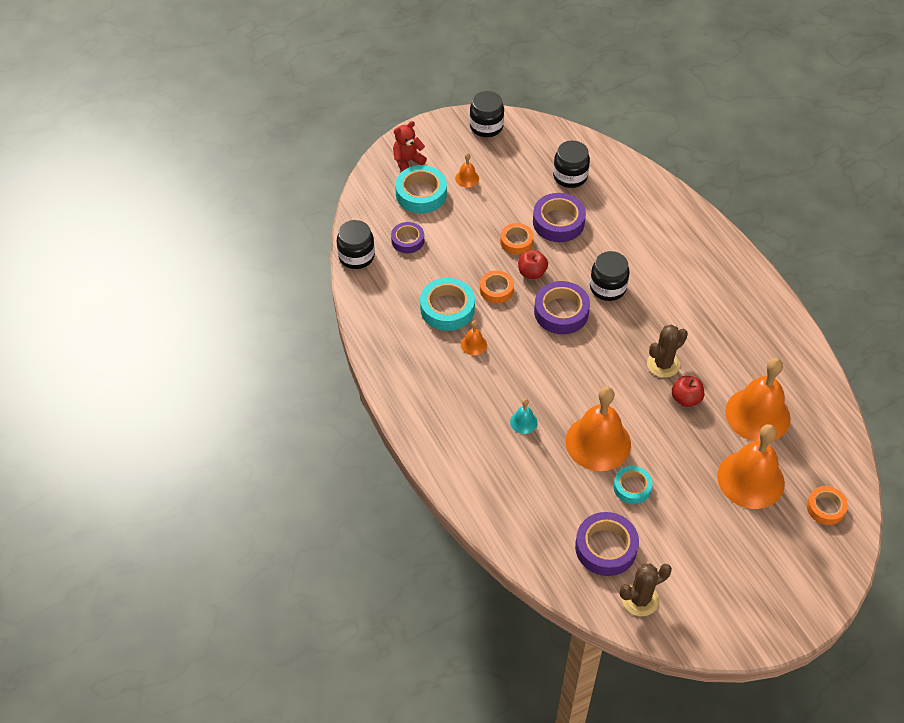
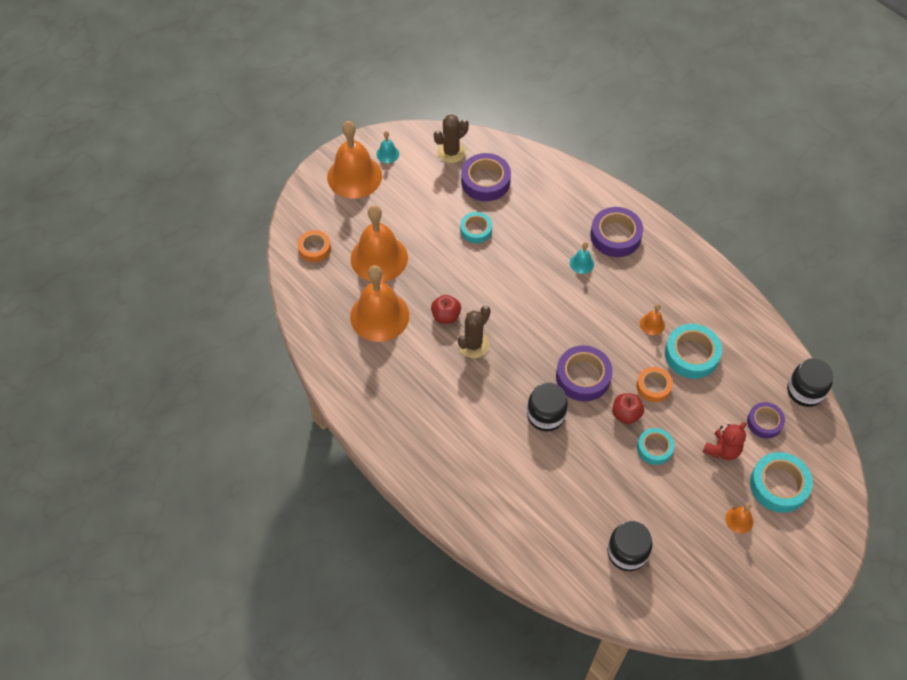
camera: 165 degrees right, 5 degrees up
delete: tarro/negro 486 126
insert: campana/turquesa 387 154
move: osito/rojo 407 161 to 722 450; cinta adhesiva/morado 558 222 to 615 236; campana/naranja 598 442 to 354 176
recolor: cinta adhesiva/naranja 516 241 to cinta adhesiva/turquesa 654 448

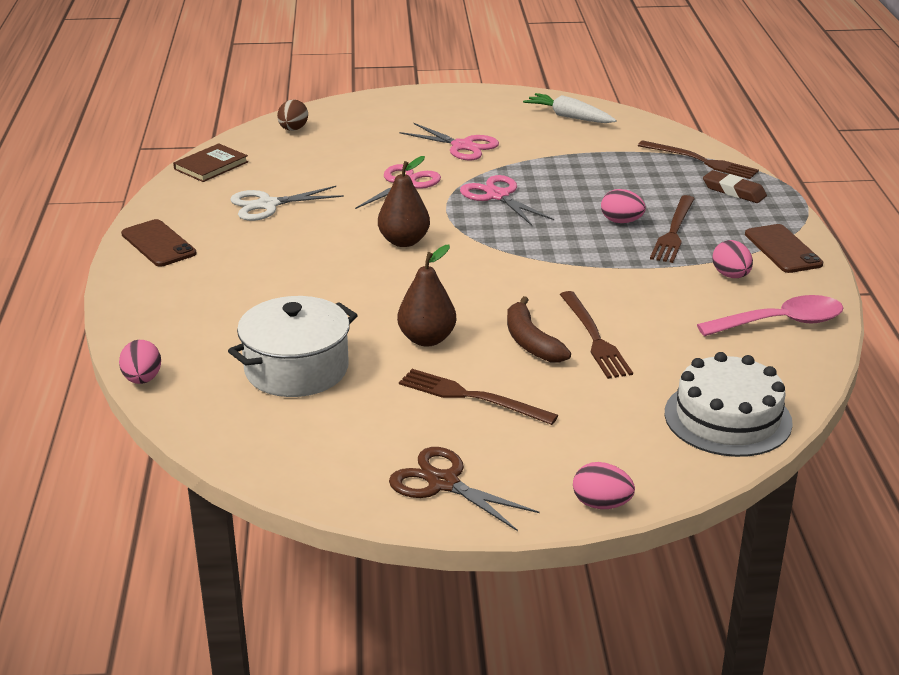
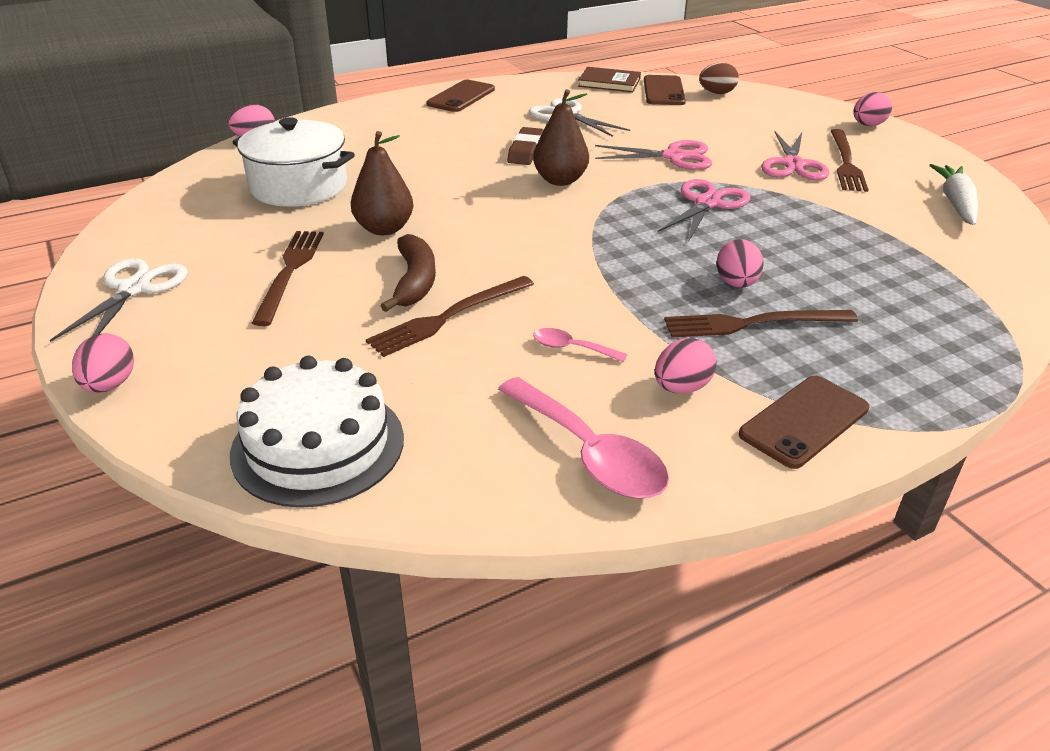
camera: 65 degrees right, 5 degrees up
insert: móvil/marrón 663 91; huevo/rosa 867 125; cuchara/rosa 572 348
move: tenedor/marrón 701 161 to 846 163; goma de borrar/marrón 734 191 to 525 151
recolor: tijeras/marrón 443 483 to tijeras/blanco 134 289
rotate: plátano/marrón 531 342 = 414 282 135 degrees clockwise

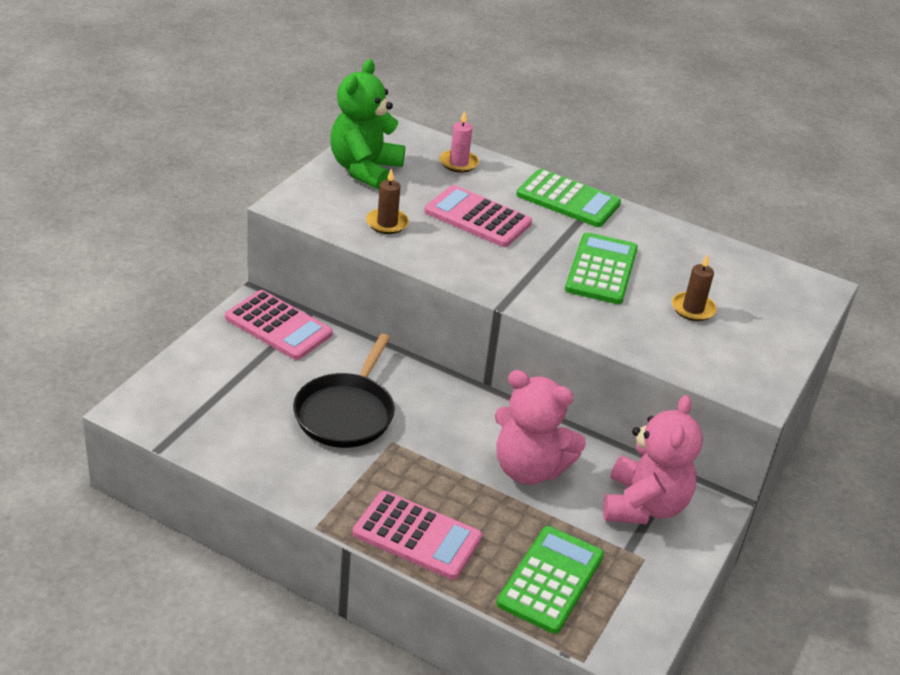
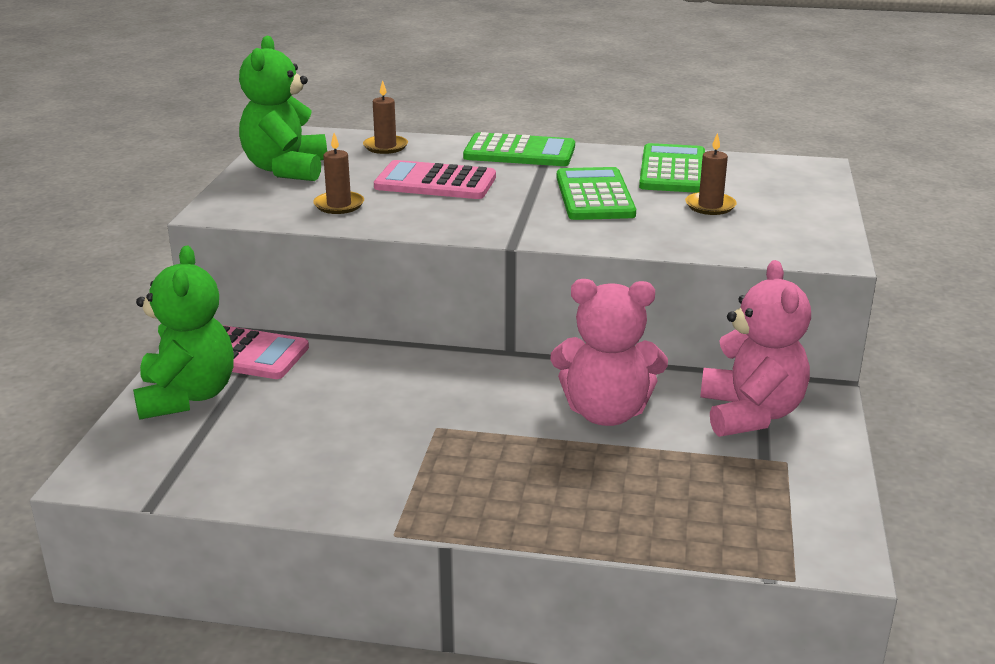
camera: 15 degrees left, 10 degrees down
delete: sartén/negro 346 413; calculadora/rosa 417 536
insert: osito/verde 187 397
move: calculadora/verde 550 580 to 672 170
recolor: vela/rosa 458 163 to vela/marrón 385 147

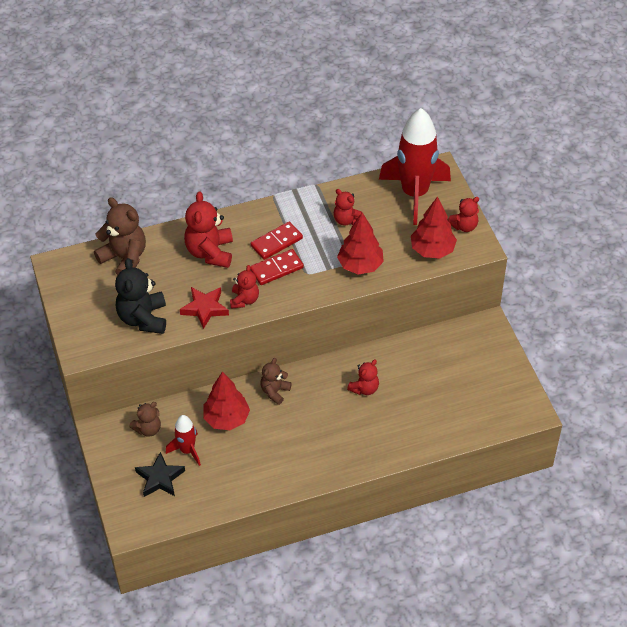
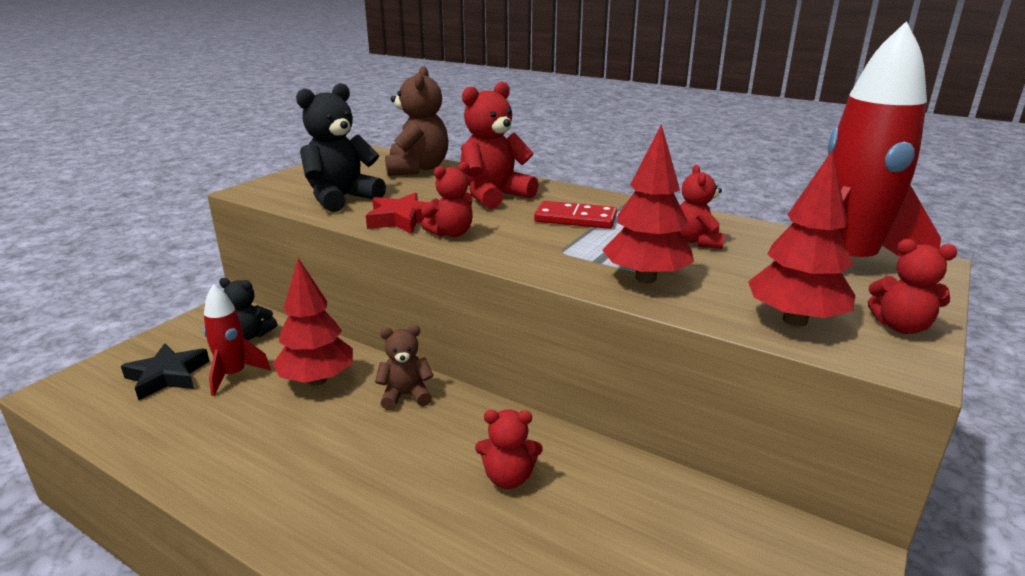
camera: 50 degrees right, 25 degrees down
delete: ficha de dominó/rojo 276 269
recolor: osito/marrón 148 429 to osito/negro 250 335

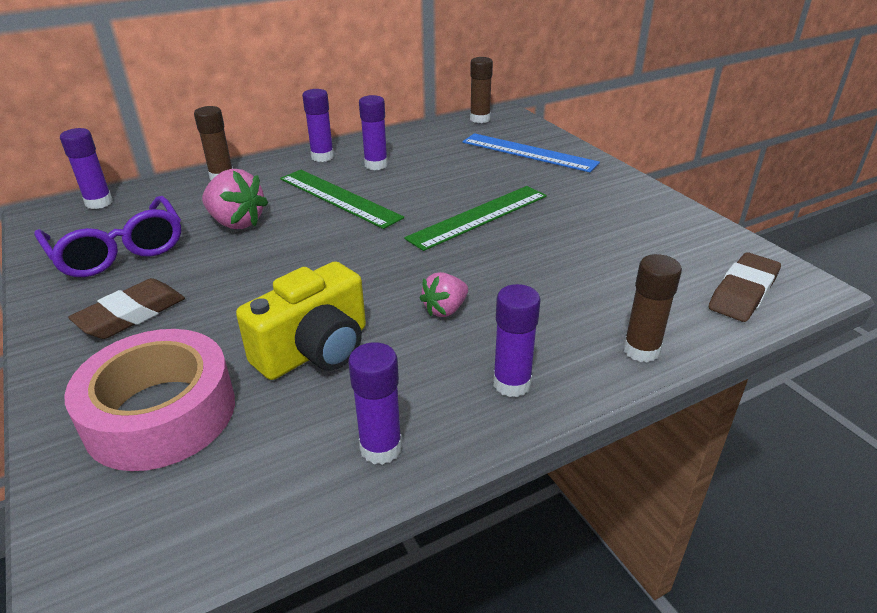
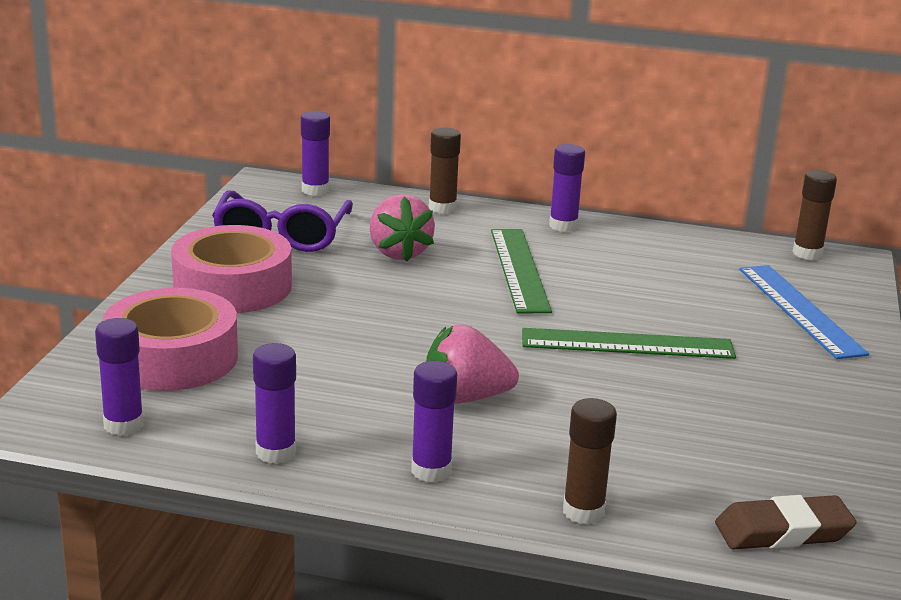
camera: 40 degrees right, 10 degrees down
delete: cámara/amarillo 315 350
move: barra de pegamento/morado 376 165 to 123 425
replace: goma de borrar/marrón 131 314 to cinta adhesiva/rosa 232 286
resize: fresa/rosa 445 310 = 465 398 x1.61

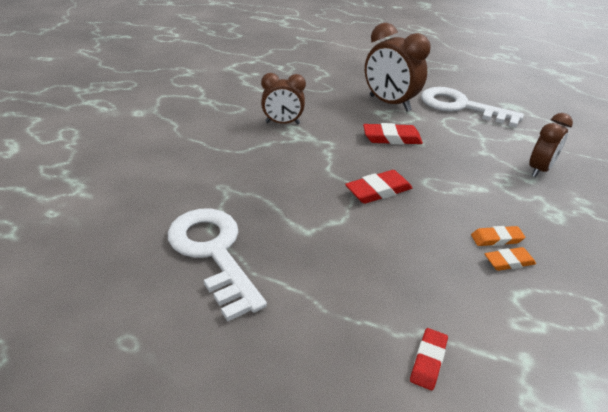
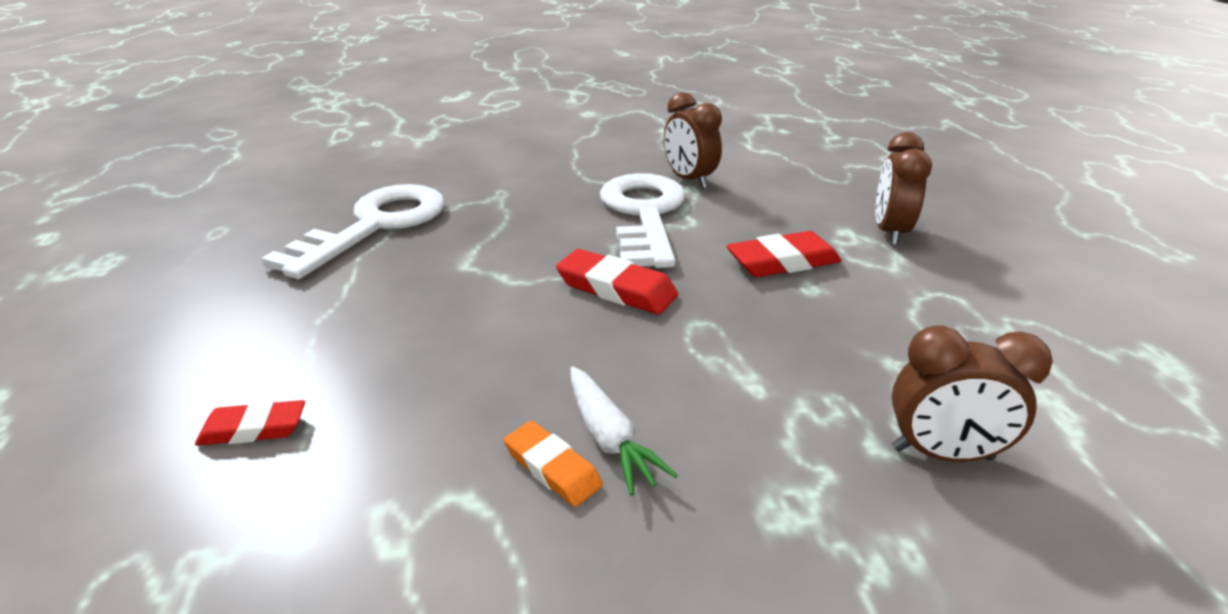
camera: 60 degrees right, 5 degrees down
move: llave/blanco 461 107 to 644 215
replace: goma de borrar/naranja 496 239 to zanahoria/blanco 609 438
rotate: goma de borrar/rojo 391 138 = 782 262 75 degrees counterclockwise
resize: despertador/marrón 389 103 = 889 232 x0.64

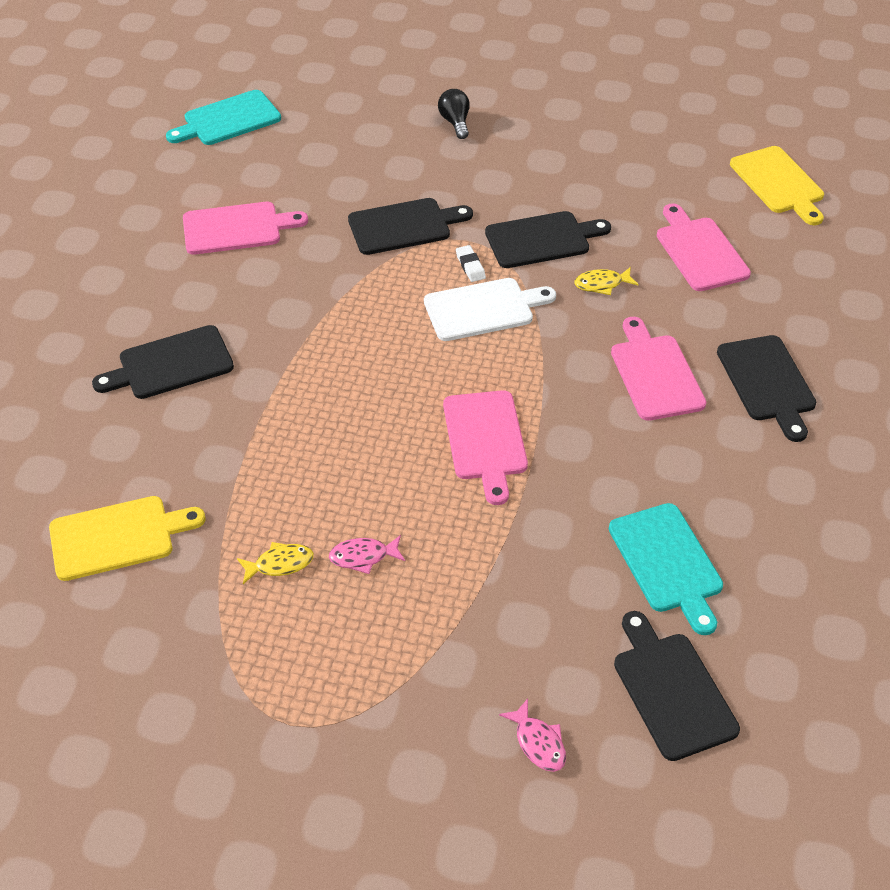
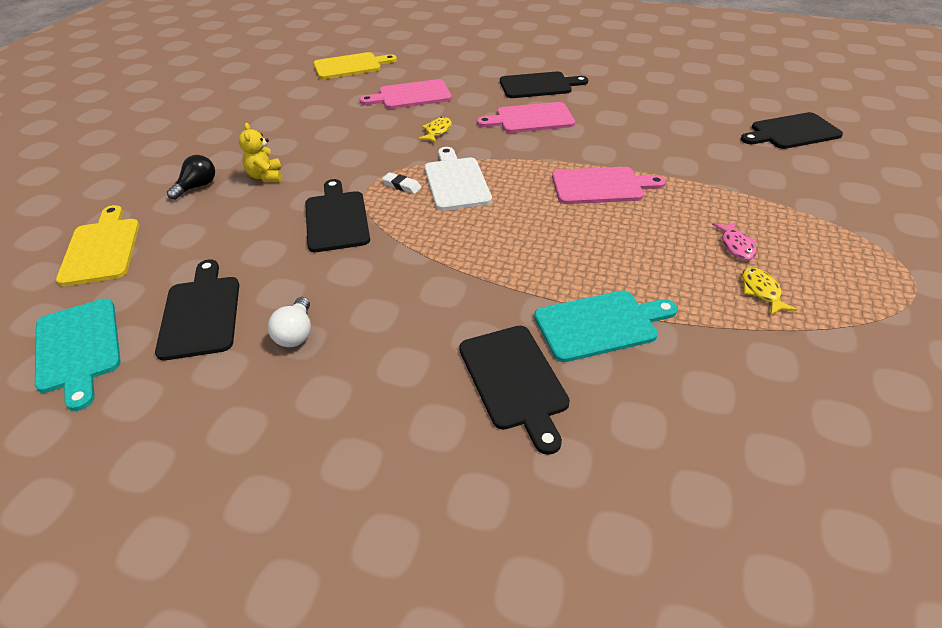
camera: 85 degrees left, 5 degrees down
delete: pez/rosa 538 742
insert: osito/amarillo 265 176
move: tabla de cortar/negro 542 239 to 201 313; tabla de cortar/amarillo 118 537 to 101 249; tabla de cortar/turquesa 667 562 to 600 324
replace: tabla de cortar/rosa 237 228 to bombilla/blanco 296 333
rotate: bombilla/negro 455 122 = 197 187 135 degrees clockwise; goma de borrar/blanco 470 266 = 402 186 45 degrees clockwise; pez/amarillo 602 284 = 437 131 150 degrees counterclockwise

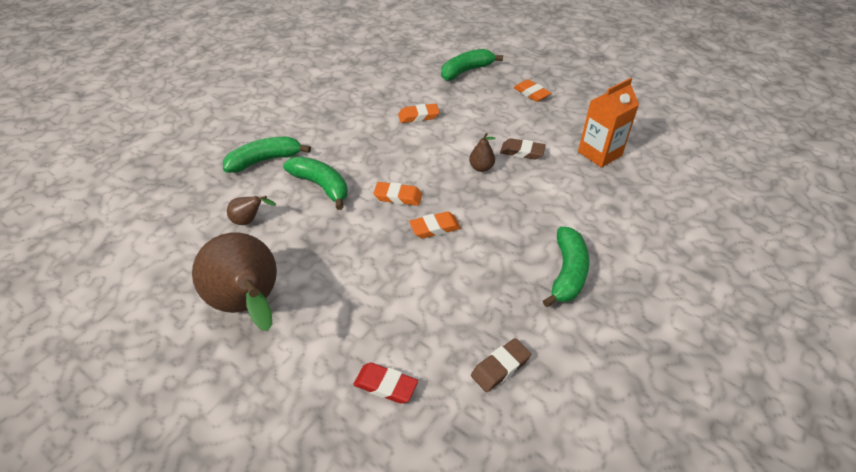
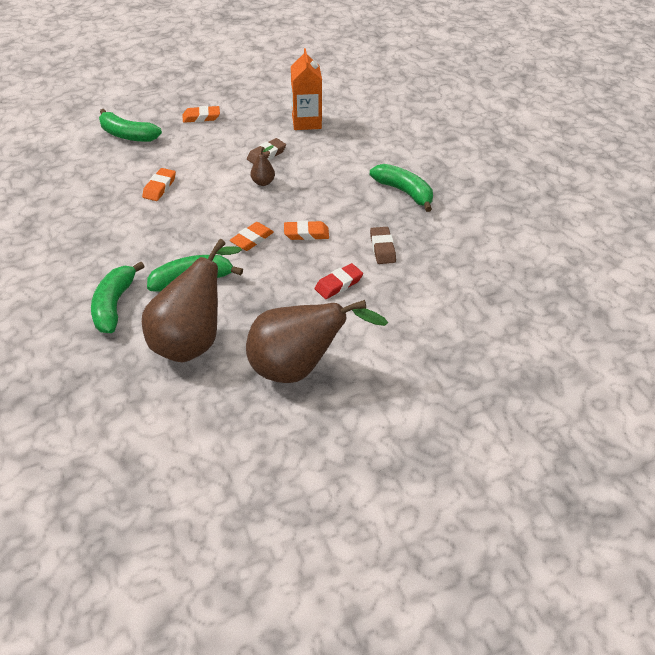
camera: 60 degrees left, 0 degrees up
move: goma de borrar/marrón 500 367 to 382 248; goma de borrar/rojo 385 385 to 338 284
rotate: plátano/verde 466 71 = 127 135 60 degrees counterclockwise; goma de borrar/naranja 435 228 = 306 234 75 degrees clockwise
resize: pera/marrón 249 221 = 193 340 x2.42

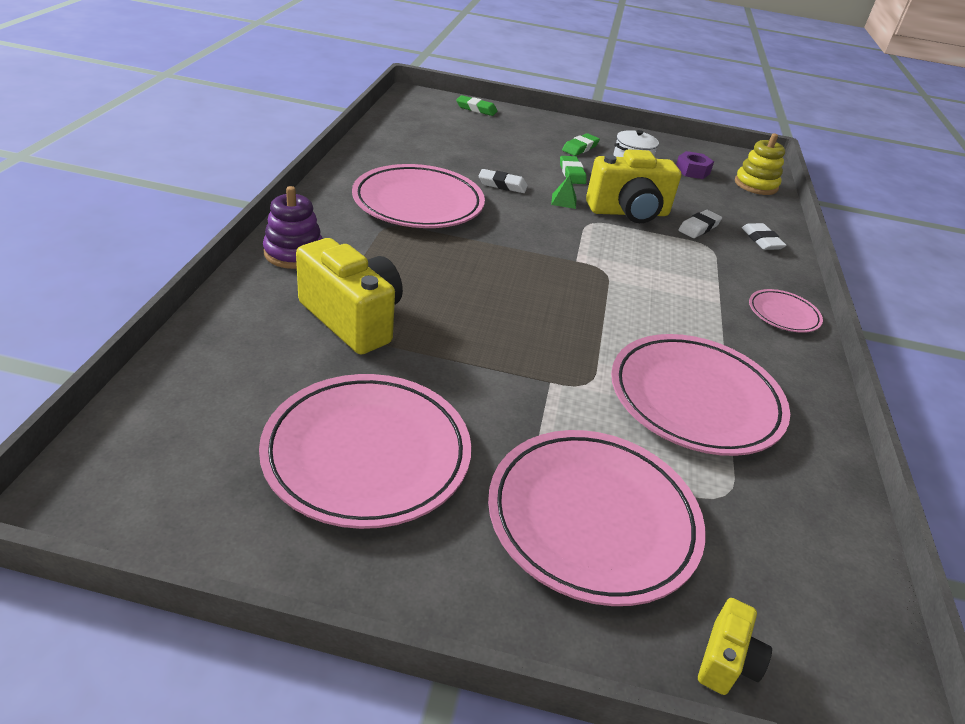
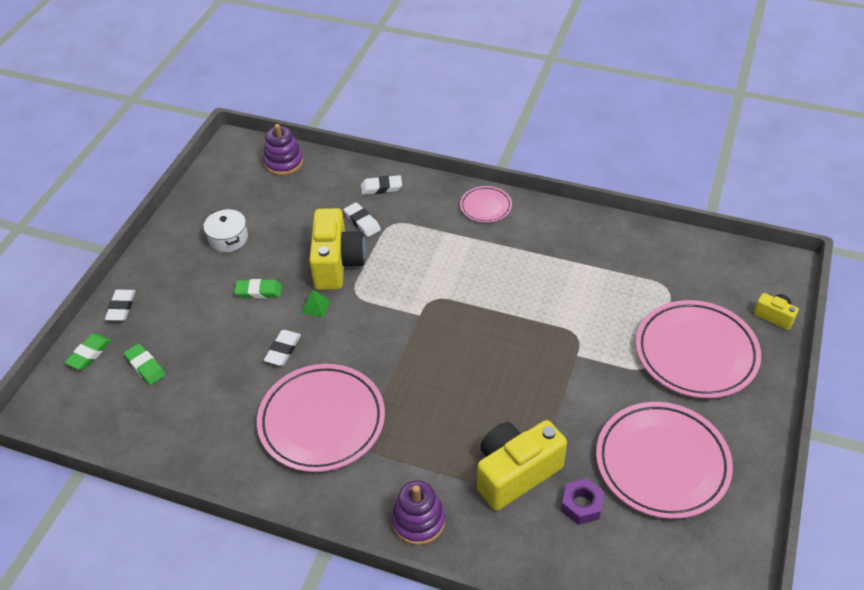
camera: 75 degrees left, 10 degrees up
delete: plato/rosa 695 400
insert: goma de borrar/blanco 121 307
move: goma de borrar/verde 580 148 to 145 366; tuerca/morado 692 171 to 581 505
recolor: juguete apilable/amarillo 756 185 to juguete apilable/morado 284 163

